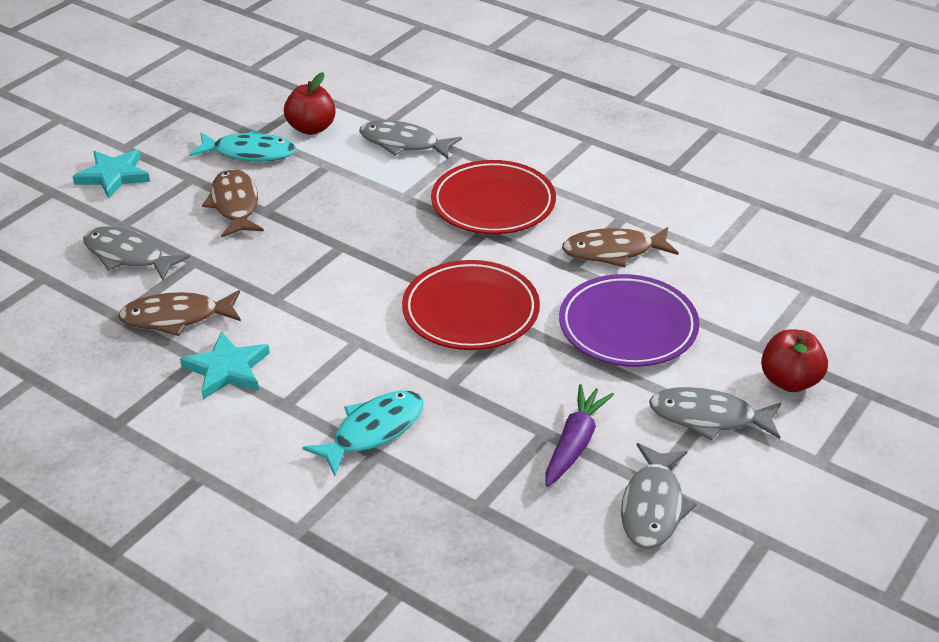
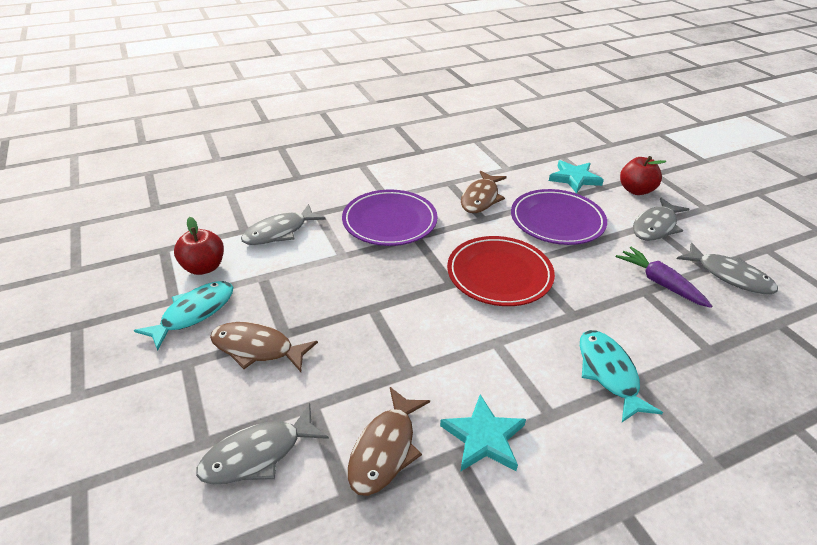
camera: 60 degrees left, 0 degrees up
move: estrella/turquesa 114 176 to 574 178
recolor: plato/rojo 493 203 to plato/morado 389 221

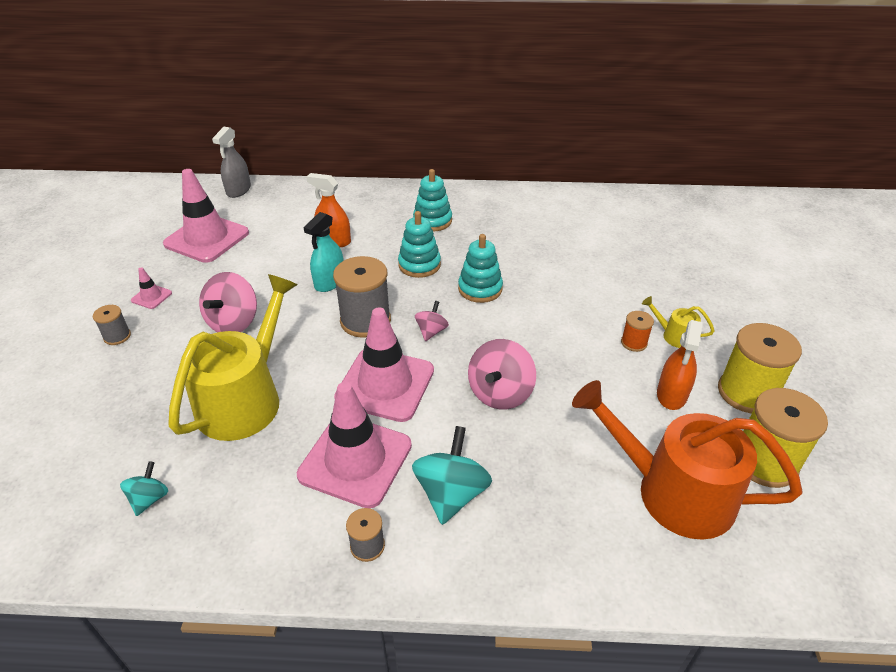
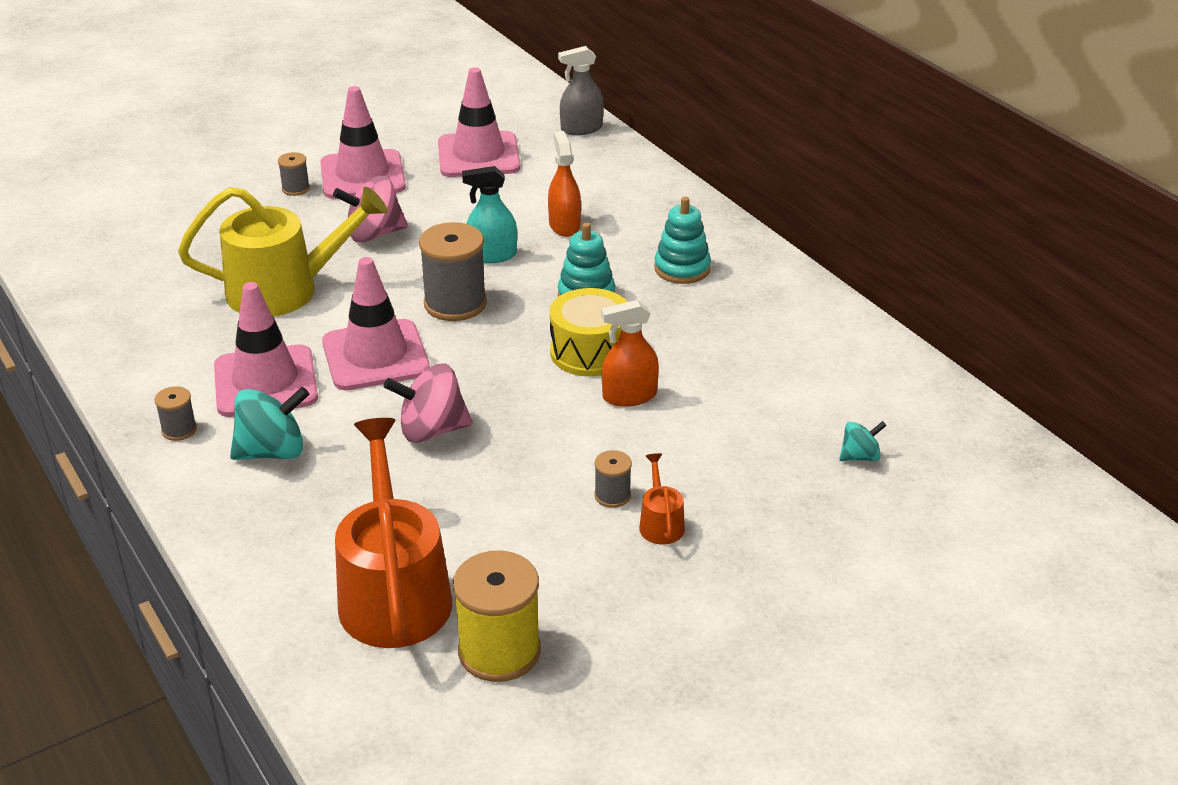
camera: 55 degrees right, 5 degrees down
delete: peonza/rosa 431 331; carrete/amarillo 746 393
move: pulverizador/naranja 671 395 to 629 396; peonza/turquesa 149 499 to 860 456
replace: juguete apilable/turquesa 480 289 to tambor/amarillo 590 352
recolor: regadera/amarillo 674 336 to regadera/naranja 660 524; carrete/naranja 634 343 to carrete/gris 612 495
resize: cono de tráfico/rosa 151 297 = 362 175 x2.37

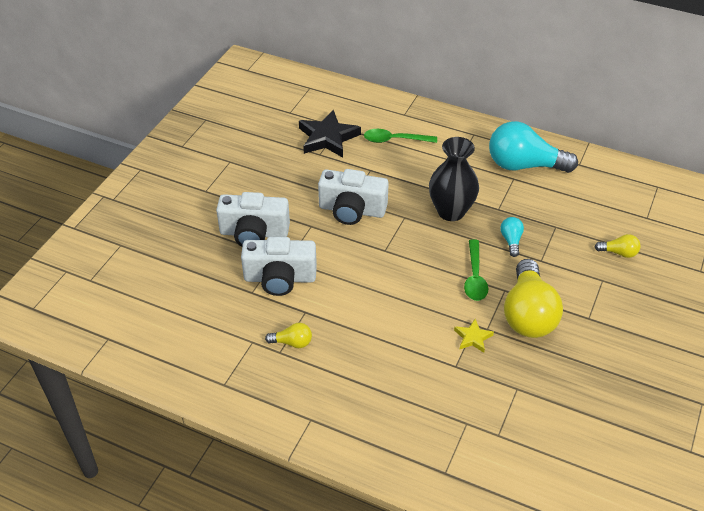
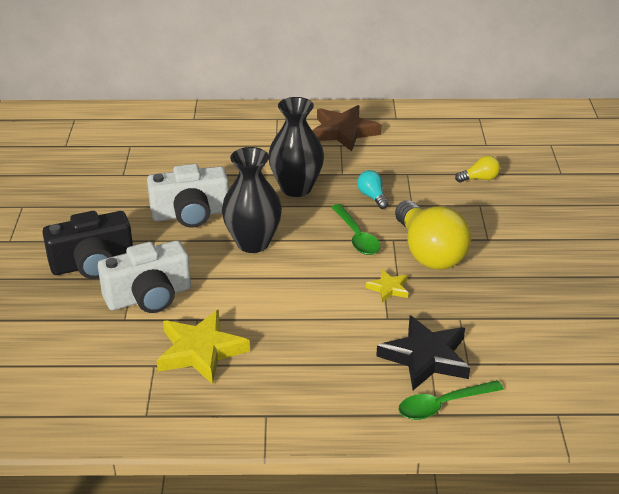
camera: 25 degrees left, 10 degrees down
insert: florero/negro 253 243
move: estrella/negro 328 138 to 426 357; cuchara/verde 394 140 to 443 405
replace: bombilla/turquesa 524 165 to estrella/marrón 343 132; bombilla/amarillo 292 342 to estrella/amarillo 200 351
recolor: cámara/blanco 254 233 to cámara/negro 92 264

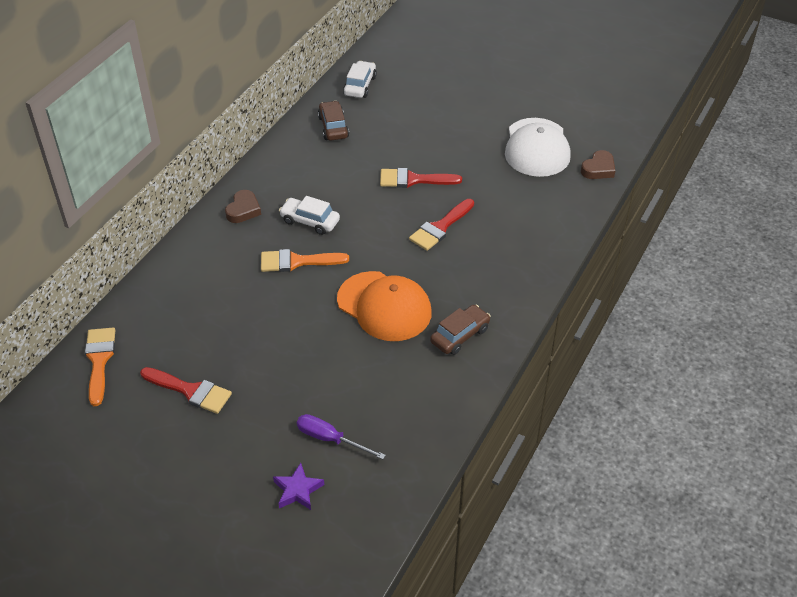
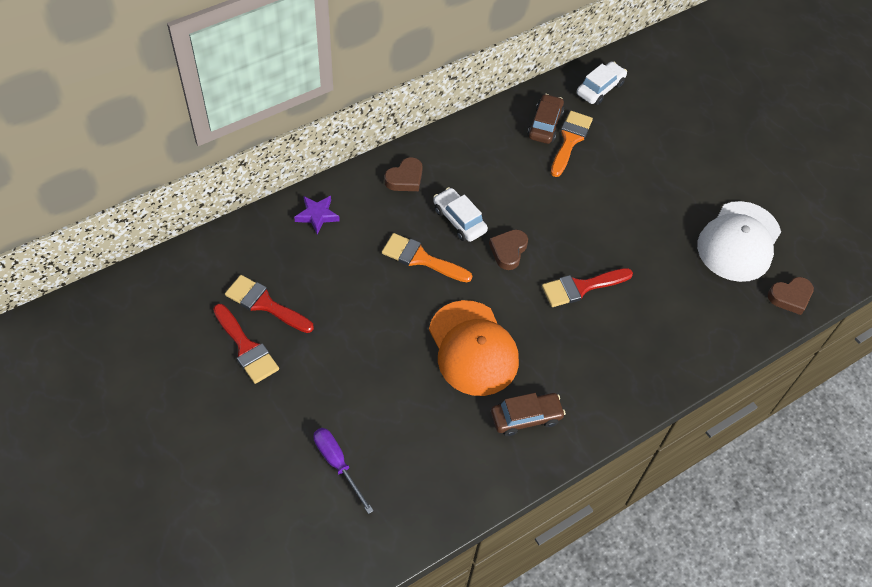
camera: 25 degrees right, 10 degrees up
insert: corazón/marrón 508 251
move: pincel/rojo 413 180 to 264 304; pincel/naranja 99 360 to 570 140; estrella/morado 297 490 to 317 215

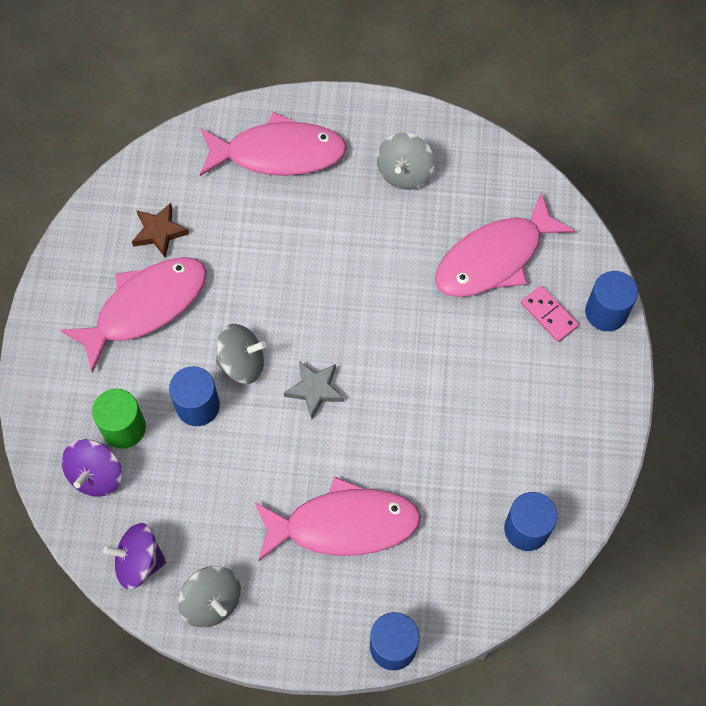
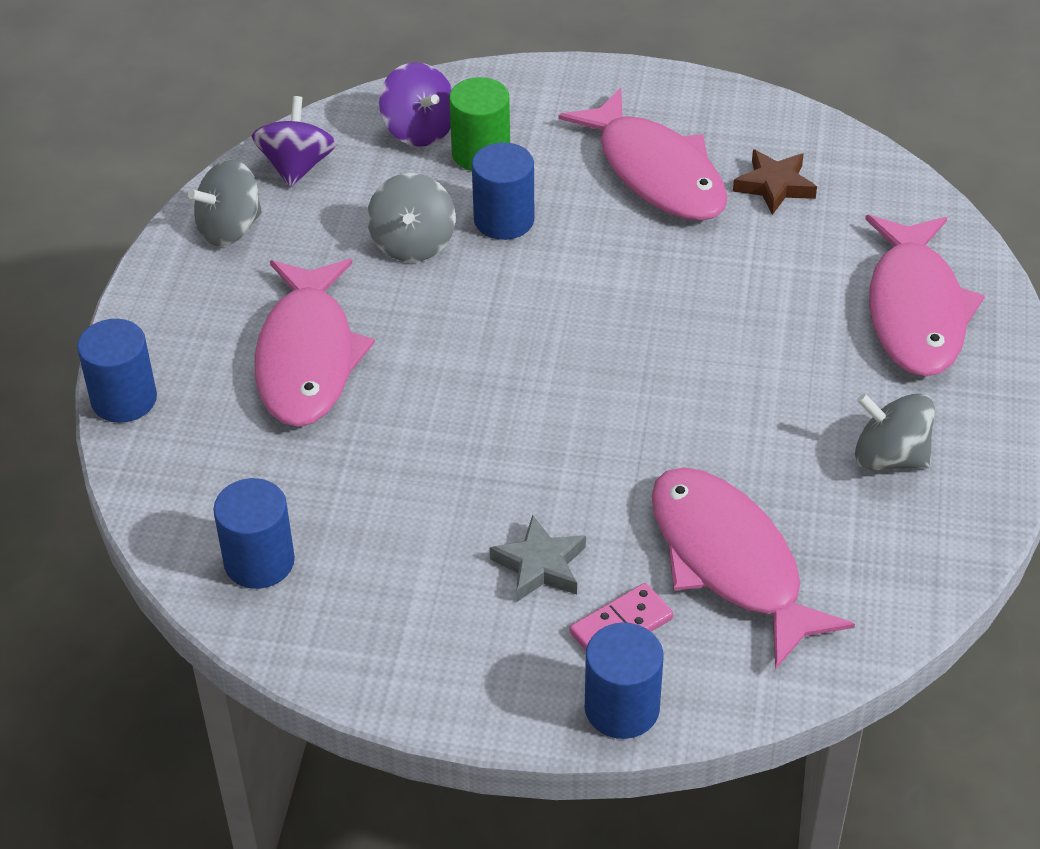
camera: 95 degrees right, 20 degrees down
move: peonza/gris 242 363 to 413 243; estrella/gris 315 390 to 540 565
rotate: peonza/morado 96 475 = 419 130 150 degrees counterclockwise

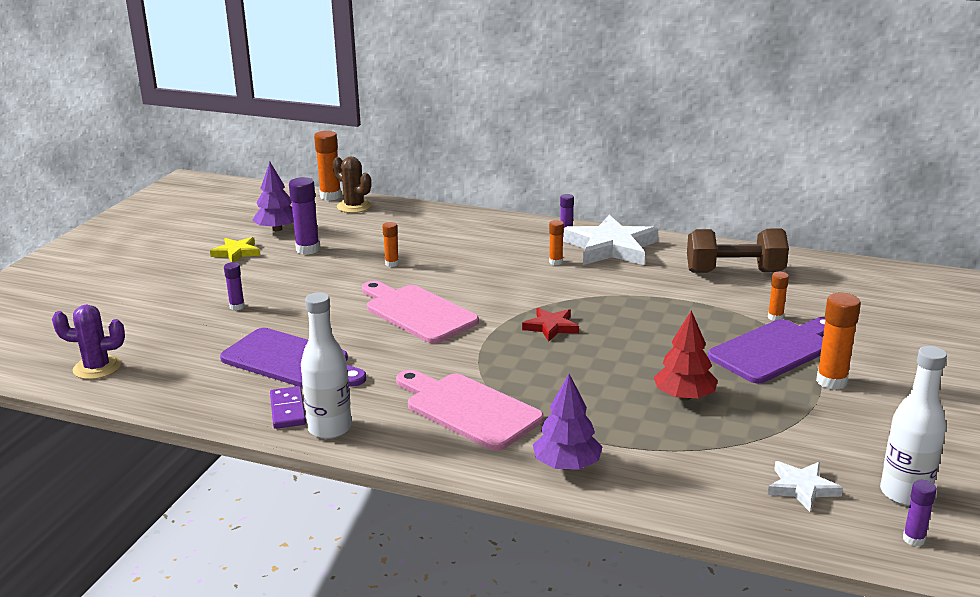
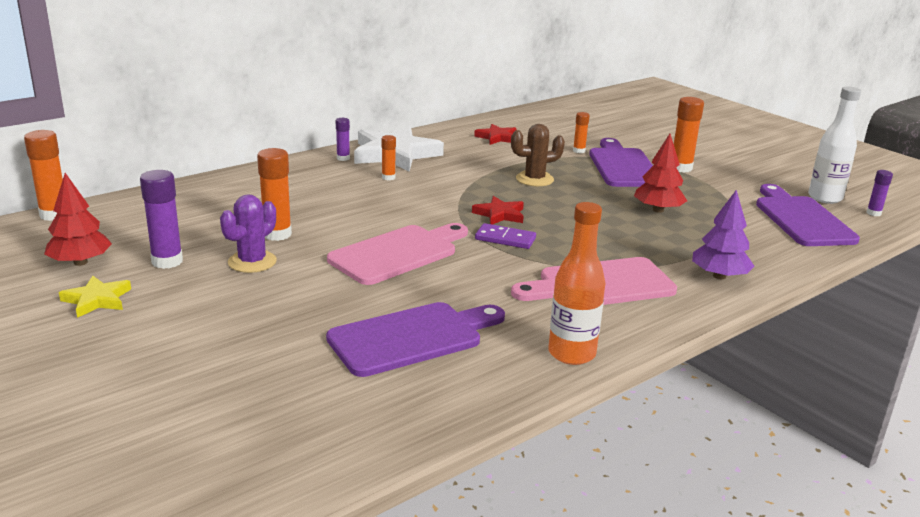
camera: 60 degrees left, 0 degrees up
delete: barra de pegamento/morado 237 307
move: cactus/marrón 354 206 to 534 179; cactus/morado 97 368 to 252 262; ficha de dominó/morado 288 410 to 505 239
replace: mancuerna/marrón 734 272 to estrella/rojo 497 137; estrella/blanco 802 488 to tabla de cortar/morado 801 219
recolor: árbol/morado 277 229 to árbol/rojo 80 262; botella/blanco 329 428 to botella/naranja 571 354
rotate: tabla de cortar/rosa 417 312 = 398 253 150 degrees clockwise
resize: barra de pegamento/naranja 392 264 = 277 234 x1.75

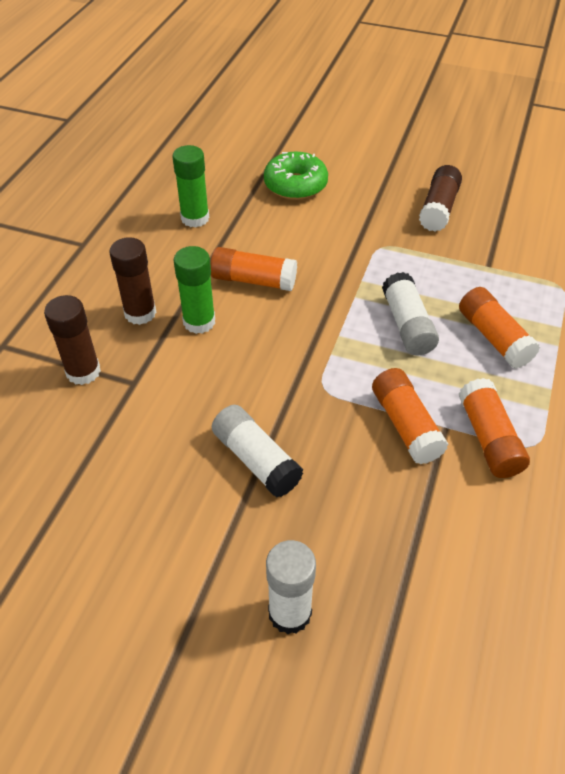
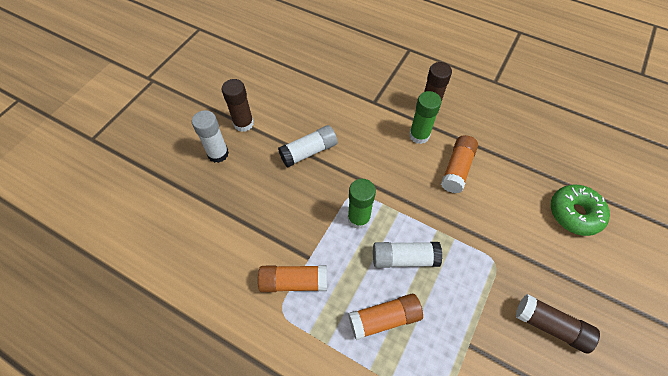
camera: 100 degrees right, 10 degrees up
delete: barra de pegamento/naranja 406 425
move: barra de pegamento/verde 195 218 to 358 218; barra de pegamento/marrón 83 372 to 243 123

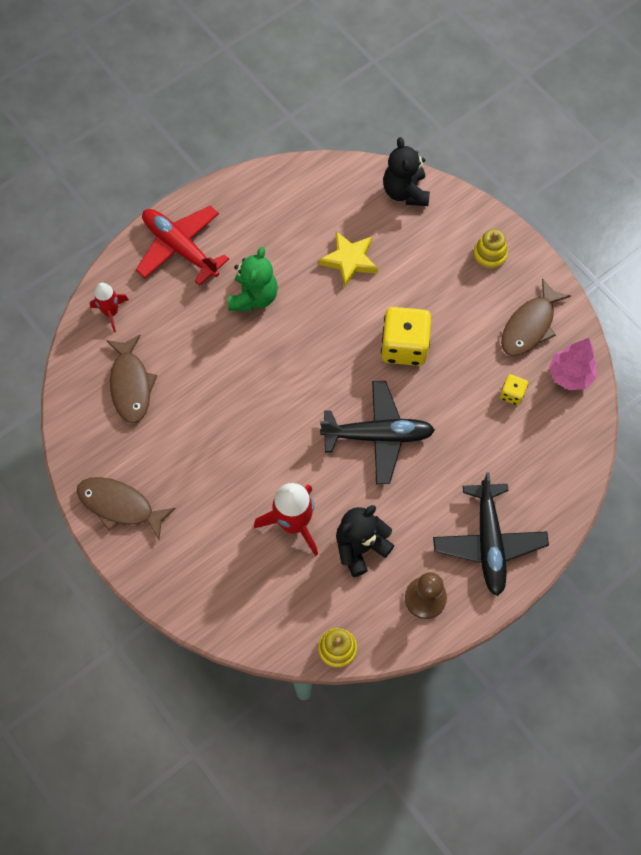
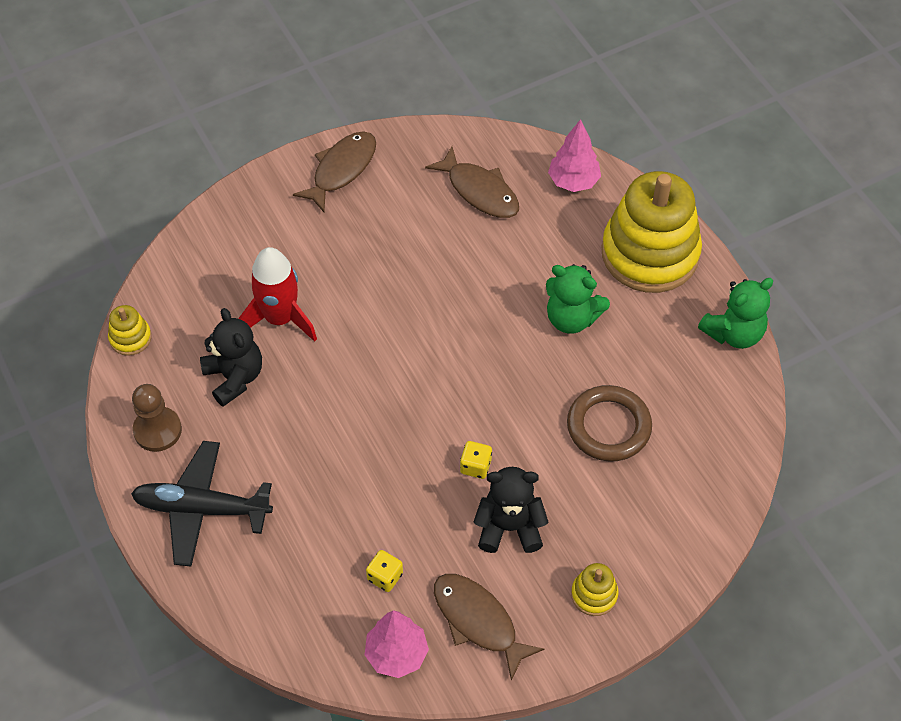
camera: 100 degrees right, 10 degrees down
delete: avión/negro 378 435
insert: osito/verde 733 333
move: osito/negro 405 192 to 509 527
replace: avión/rojo 180 248 to juguete apilable/amarillo 650 253; estrella/amarillo 349 260 to anillo/marrón 608 426; cohete/rojo 111 312 to árbol/rosa 573 181
rotate: pez/marrón 131 385 = 479 191 135 degrees counterclockwise
resize: dado/amarillo 404 346 = 475 466 x0.48

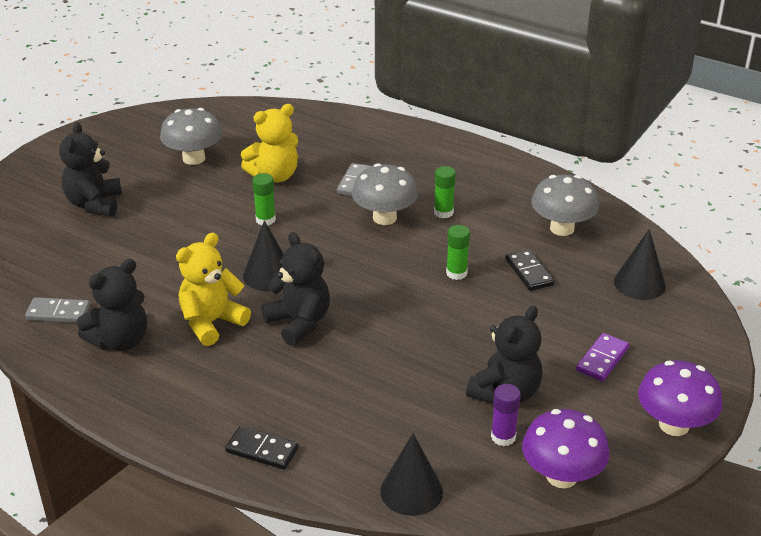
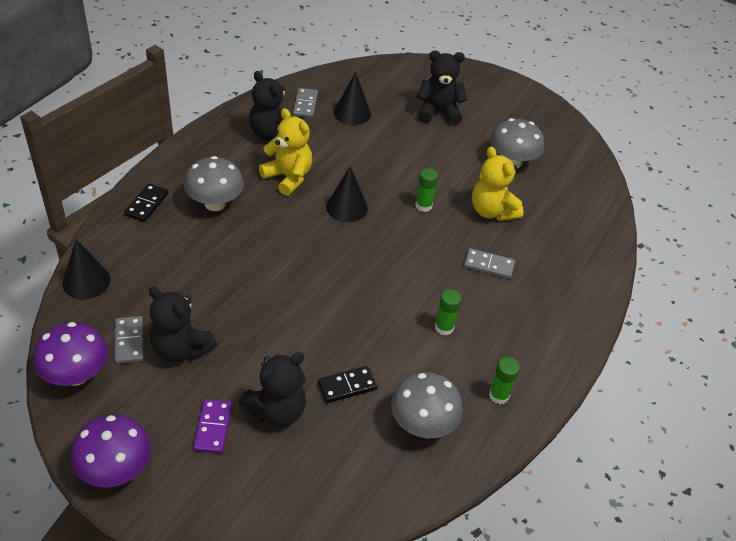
camera: 85 degrees right, 10 degrees up
move: seta/gris 384 218 to 215 203; barra de pegamento/verde 456 273 to 499 395; cono/negro 639 283 to 352 113; osito/negro 299 323 to 277 411
replace: barra de pegamento/morado 503 437 to ficha de dominó/gris 129 341
rotate: ficha de dominó/morado 602 359 = 213 427 60 degrees clockwise

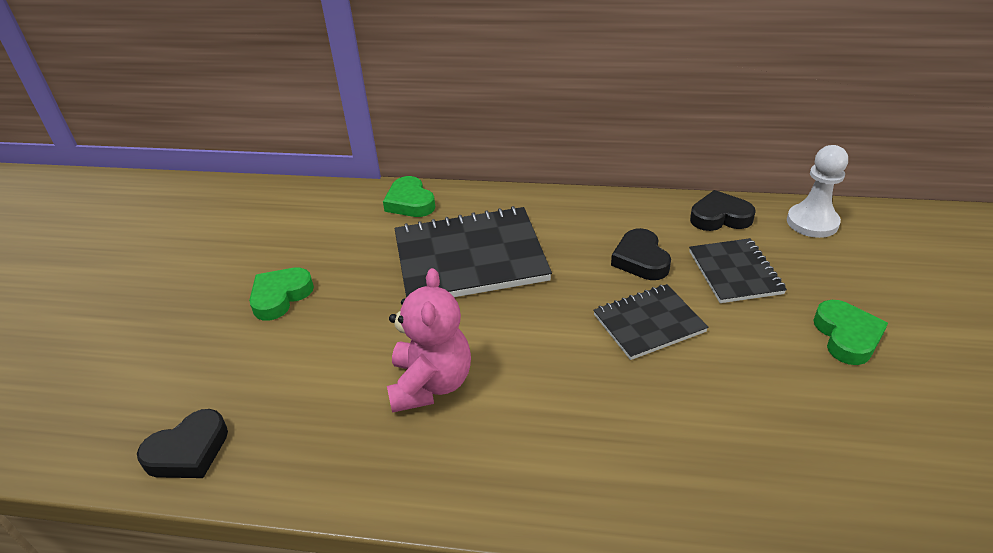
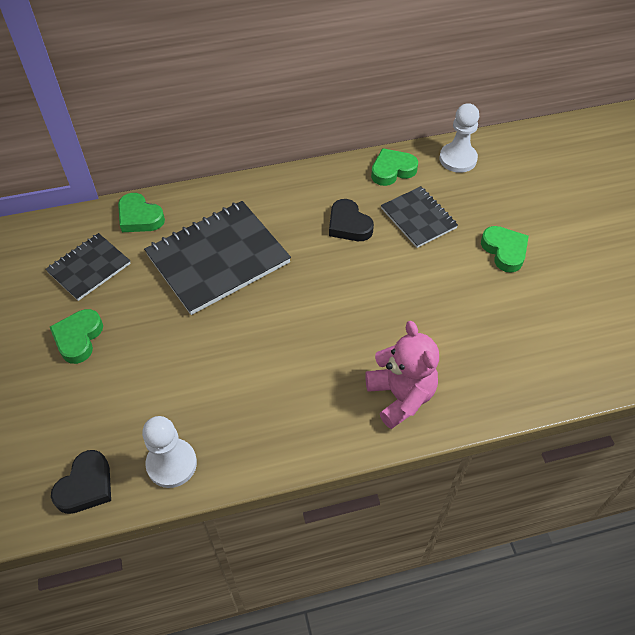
camera: 25 degrees left, 15 degrees up
insert: peón/blanco 171 464
move: osito/rosa 430 384 to 401 396; cuaderno/negro 648 323 to 89 268
recolor: corazón/negro 720 217 to corazón/verde 392 170

